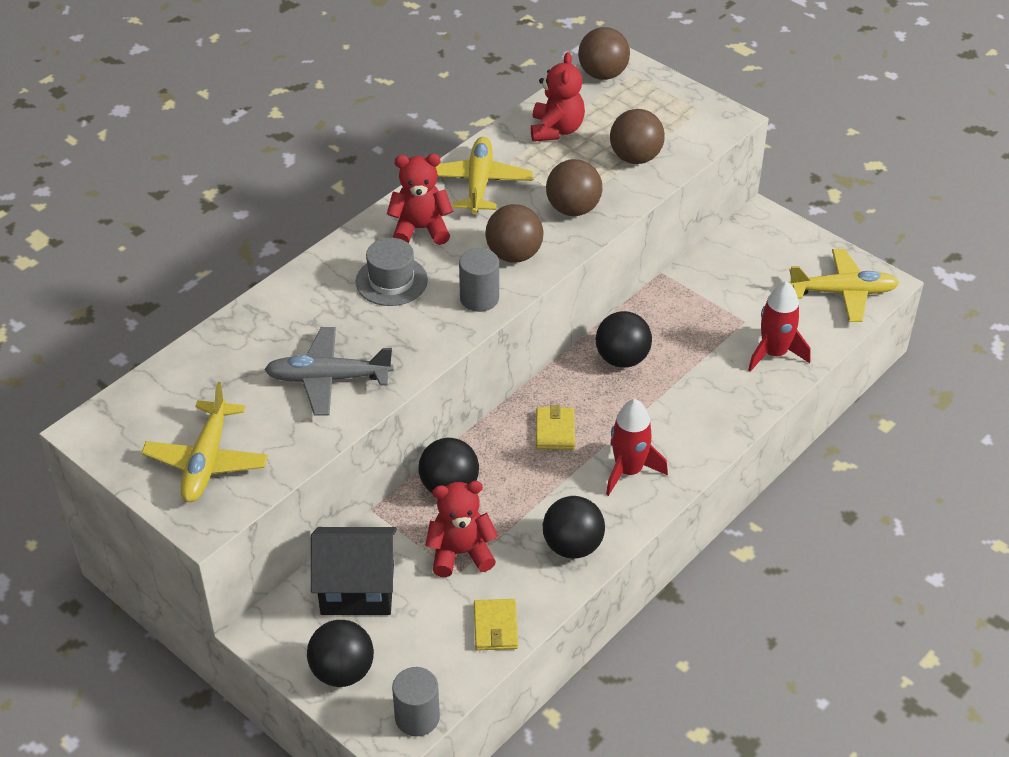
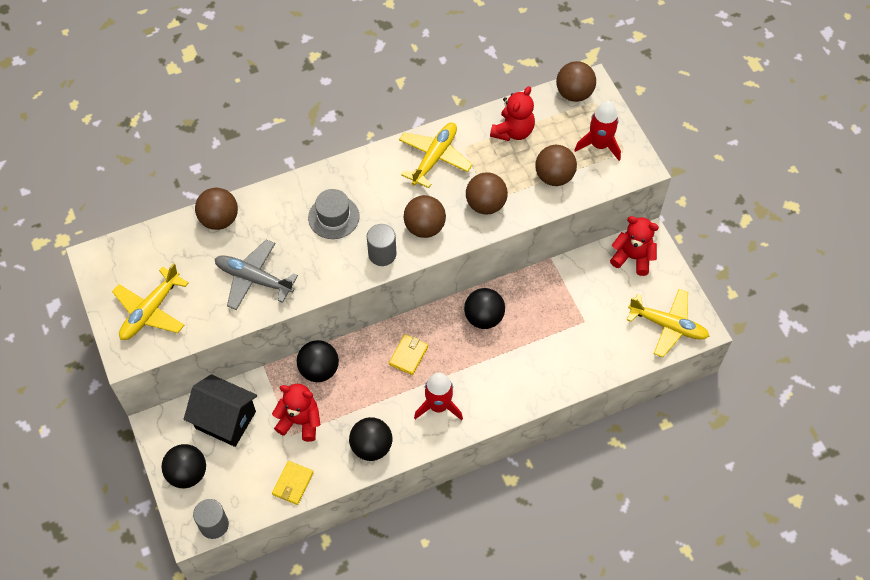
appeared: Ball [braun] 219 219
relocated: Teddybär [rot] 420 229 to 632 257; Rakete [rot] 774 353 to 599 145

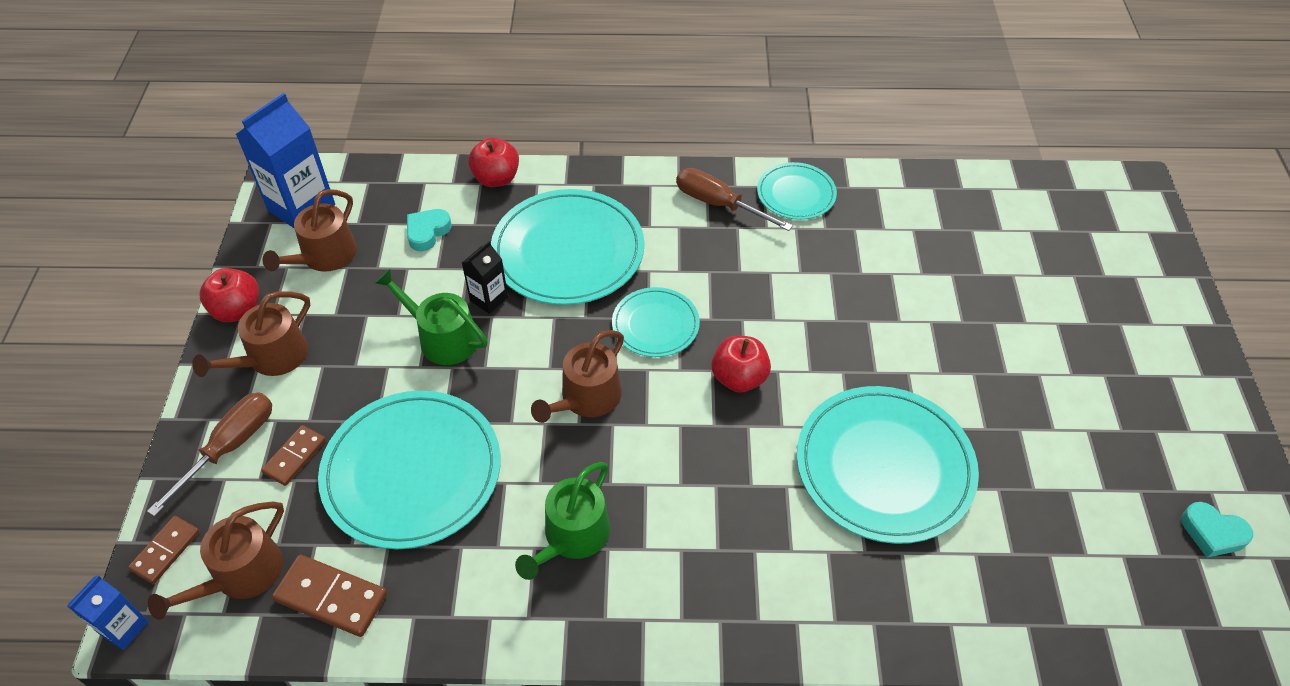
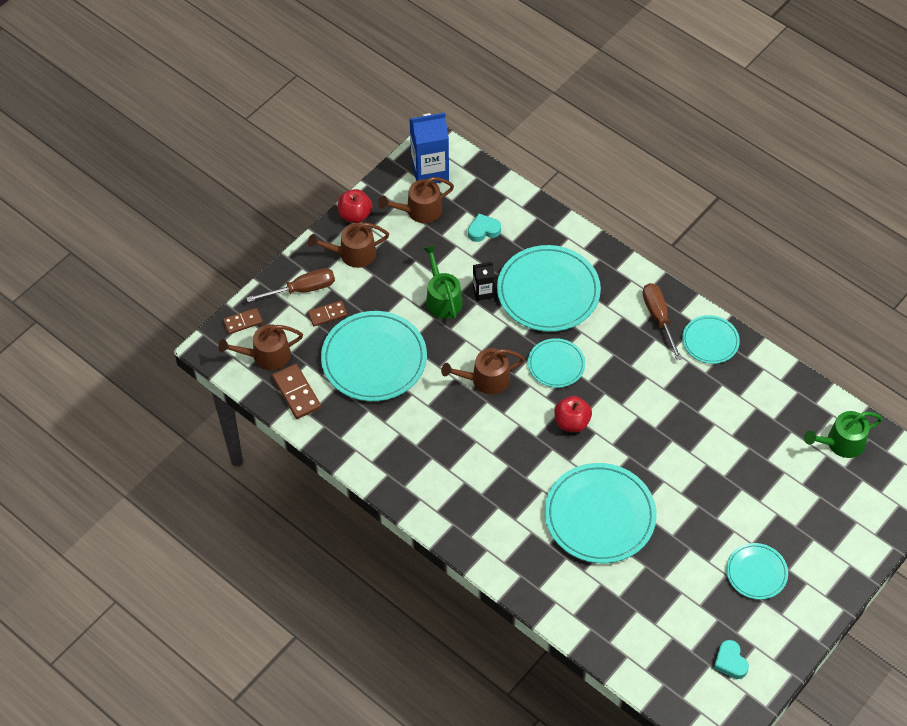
missing: Getränkekarton [blau] 124 628; Apfel [rot] 496 178
appeared: Teller [türkis] 756 572
relocated: Gießkanne [grün] 572 536 to 841 443

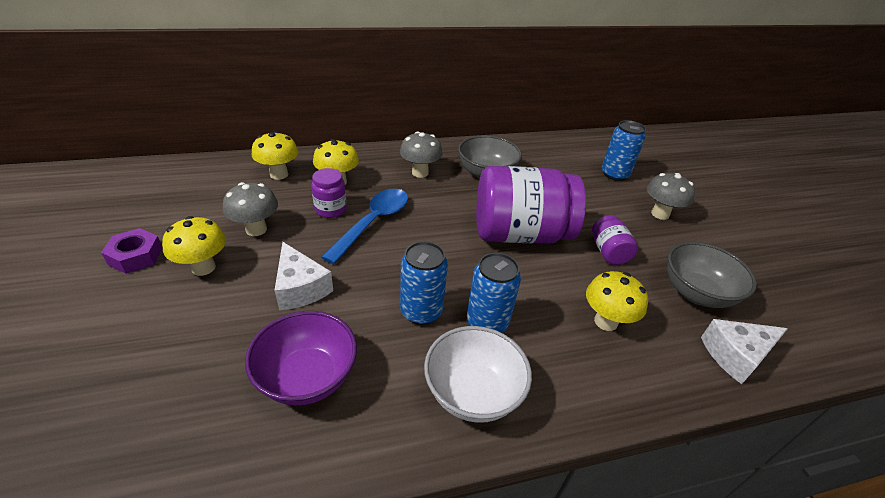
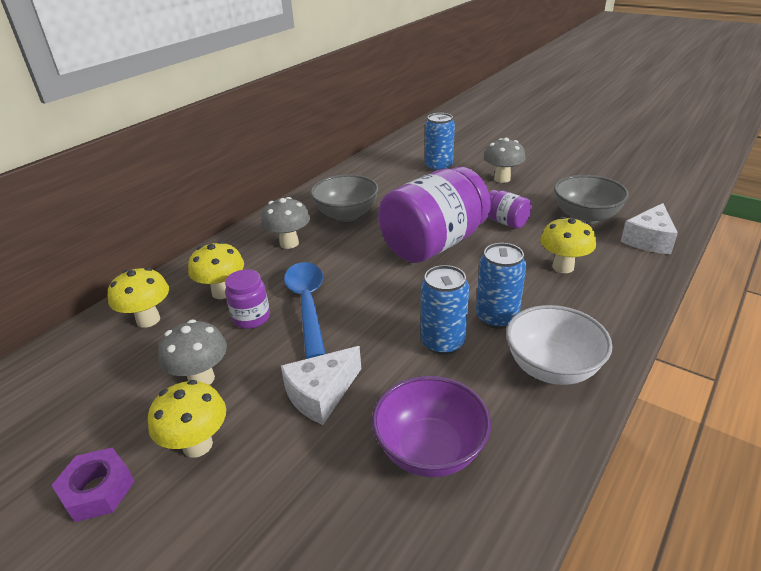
spun: Käse [weiß] 300 288 = 321 394 120 degrees clockwise

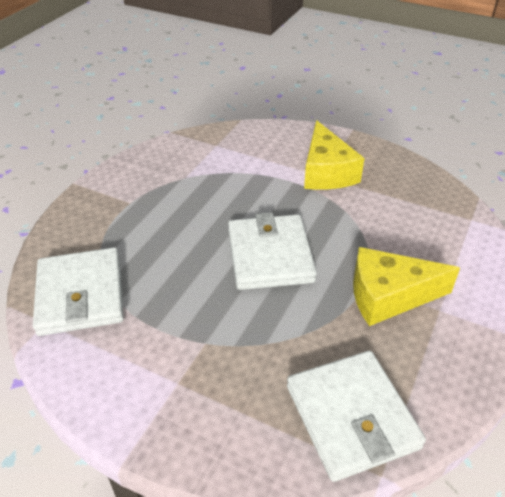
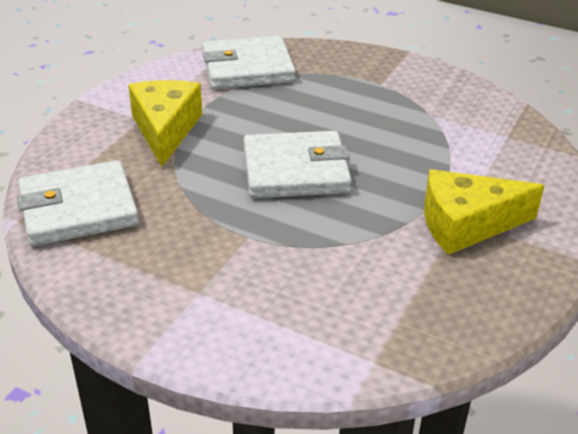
relocated: Käse [gelb] 389 296 to 165 130

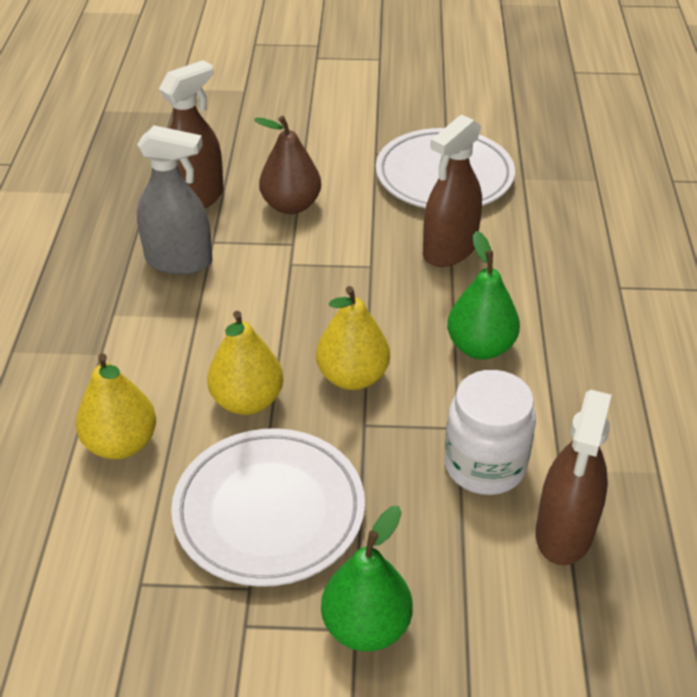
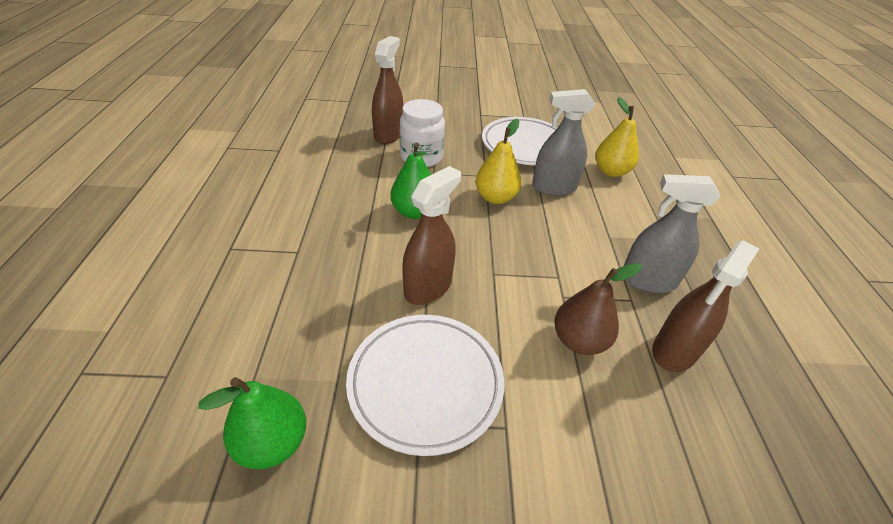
relocated: Birne [grün] 366 626 to 272 442
exchanged: Birne [gelb] 247 401 to Sprühflasche [grau] 553 188

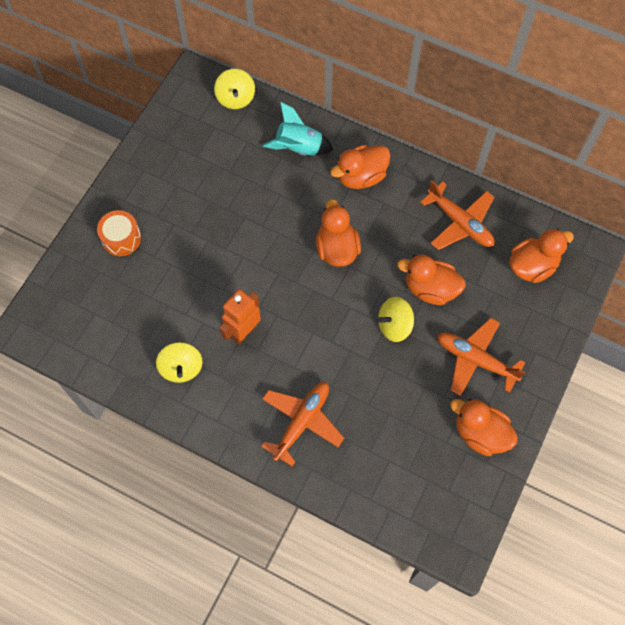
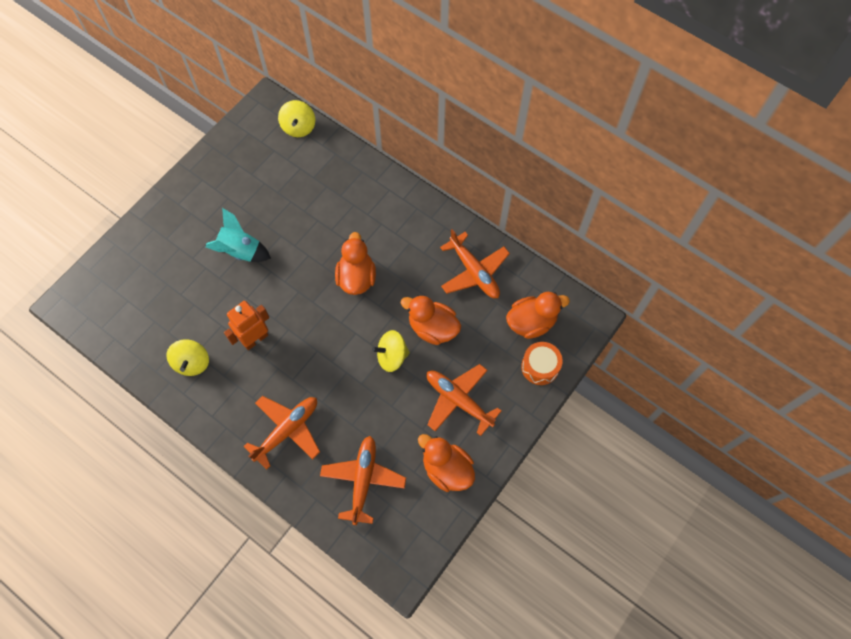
missing: Ente [orange] 361 176
appeared: Flugzeug [orange] 363 480
relocated: Trommel [orange] 121 238 to 540 367; Rakete [türkis] 299 147 to 240 251

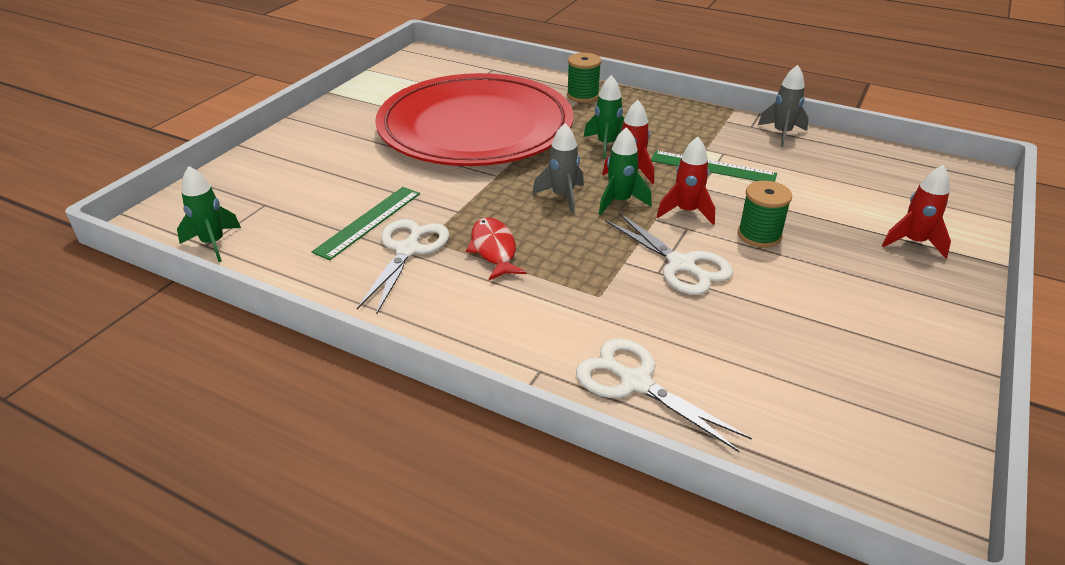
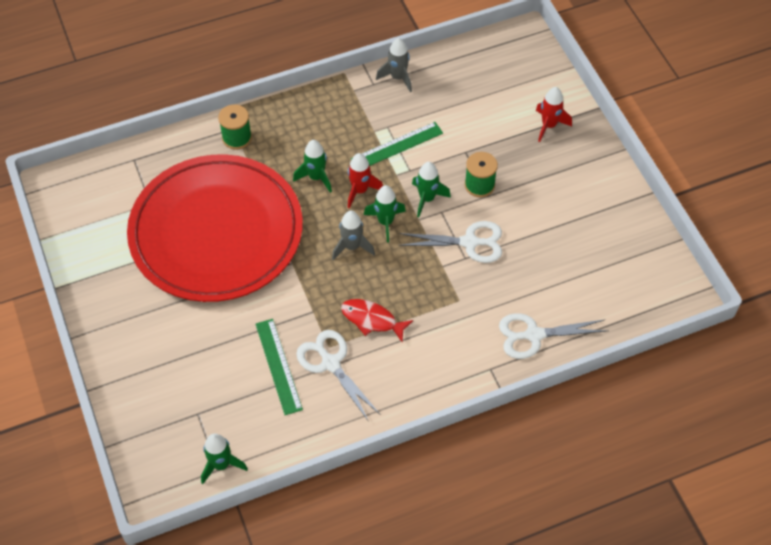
colour: Rakete [rot] 686 212 to Rakete [grün] 427 199

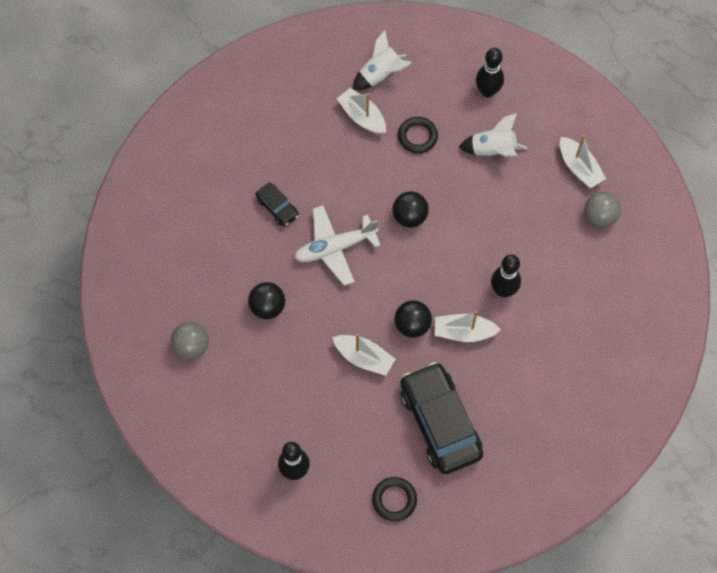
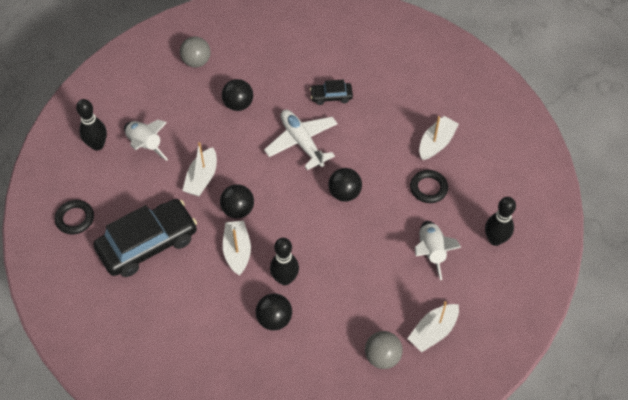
appeared: Ball [schwarz] 274 319
relocated: Rakete [weiß] 380 75 to 145 145
spun: Auto [schwarz] 277 207 = 331 96 45 degrees clockwise

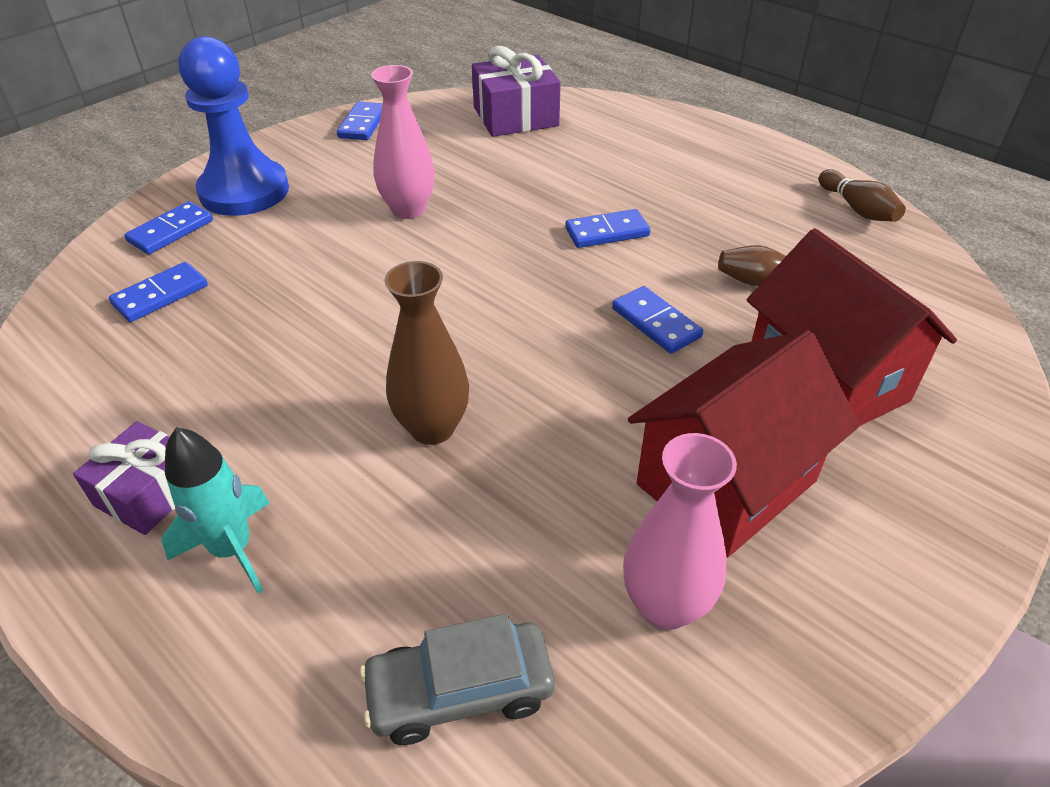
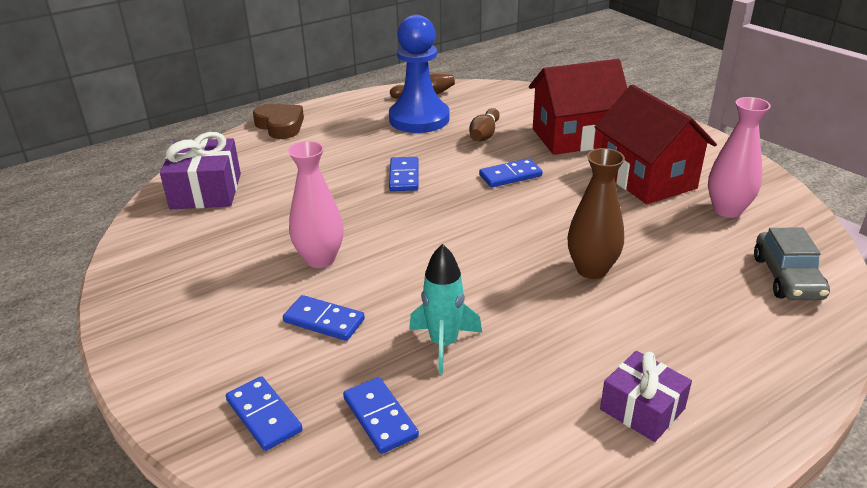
appeared: Herz [braun] 280 126
relocated: Rakete [türkis] 232 549 to 444 344; Bauer [blau] 244 191 to 419 119; Dominostein [blau] 363 124 to 324 320

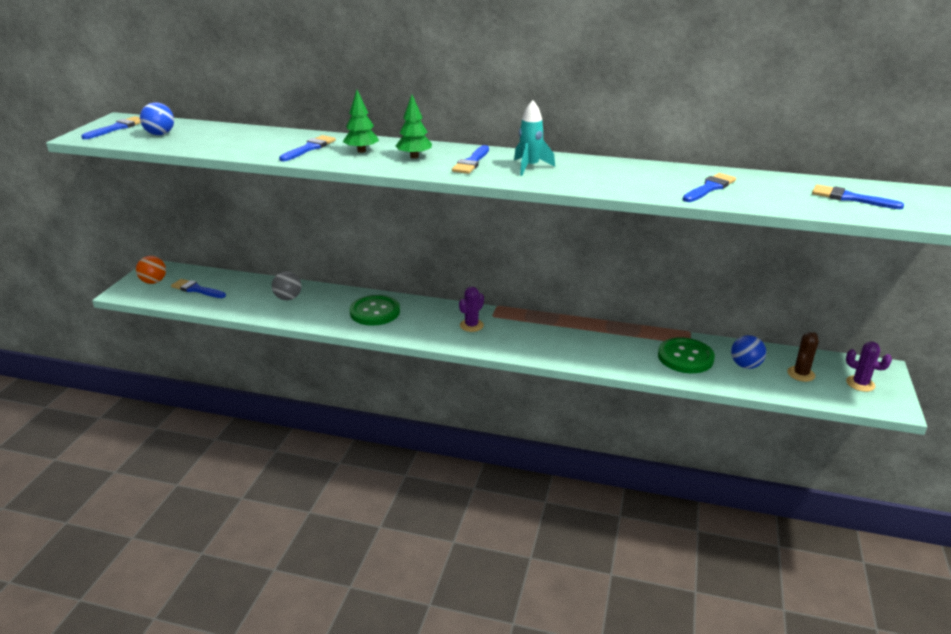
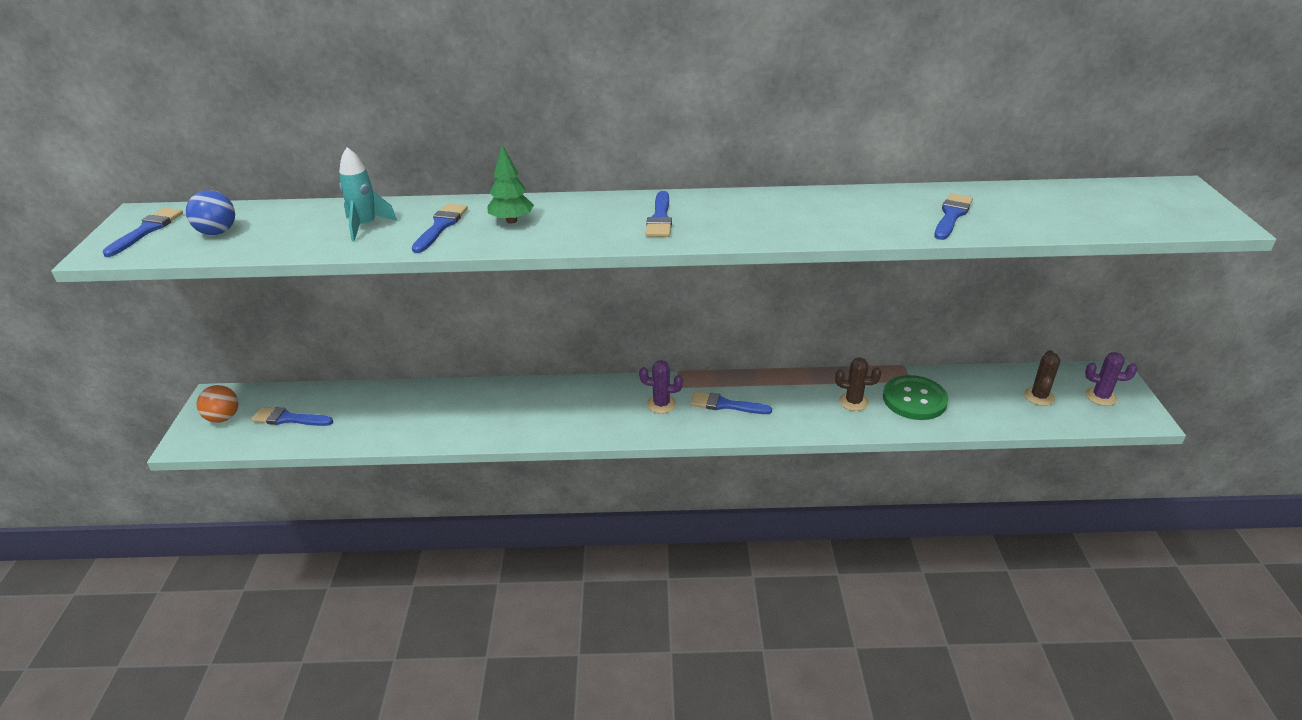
missing: Ball [grau] 288 298; Knopf [grün] 375 312; Baum [grün] 414 157; Ball [blau] 745 365
appeared: Kaktus [braun] 853 402
relocated: Rakete [türkis] 530 167 to 366 226; Pinsel [blau] 850 198 to 725 405
spun: Kaktus [lila] 471 325 = 661 404 75 degrees clockwise

